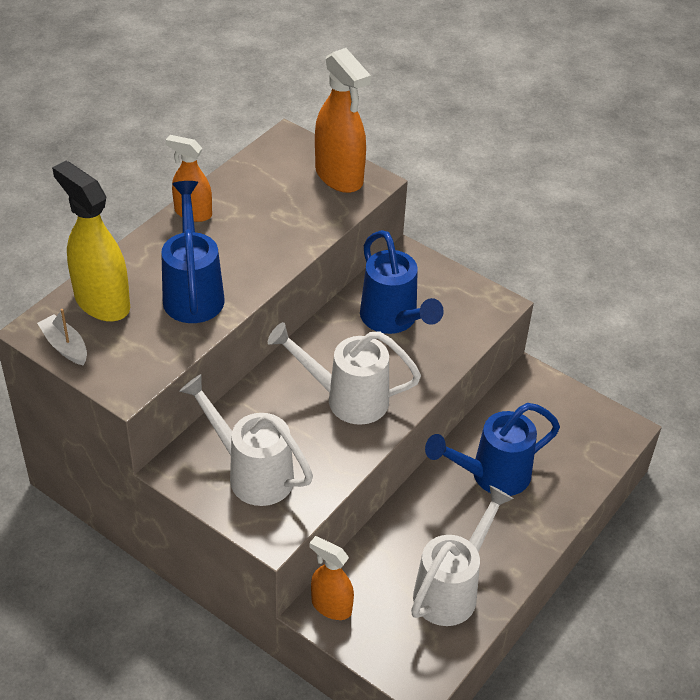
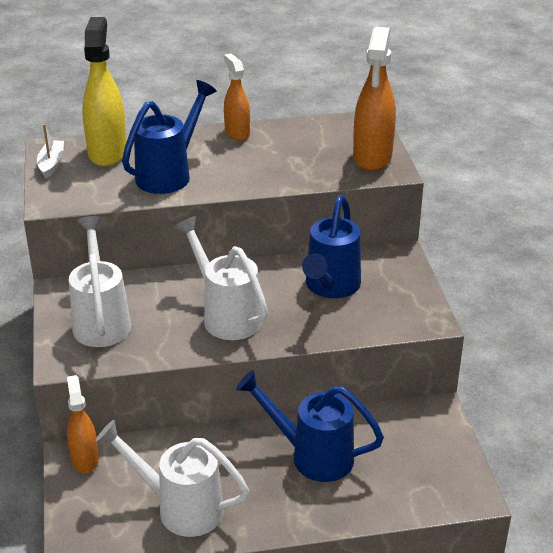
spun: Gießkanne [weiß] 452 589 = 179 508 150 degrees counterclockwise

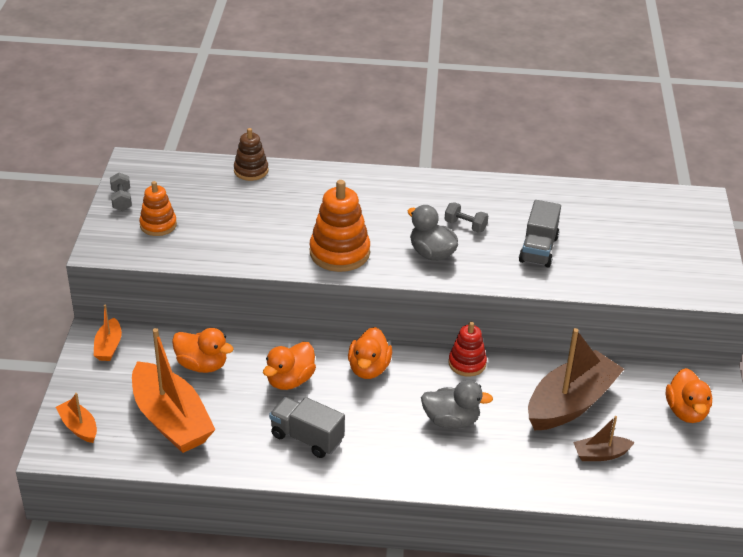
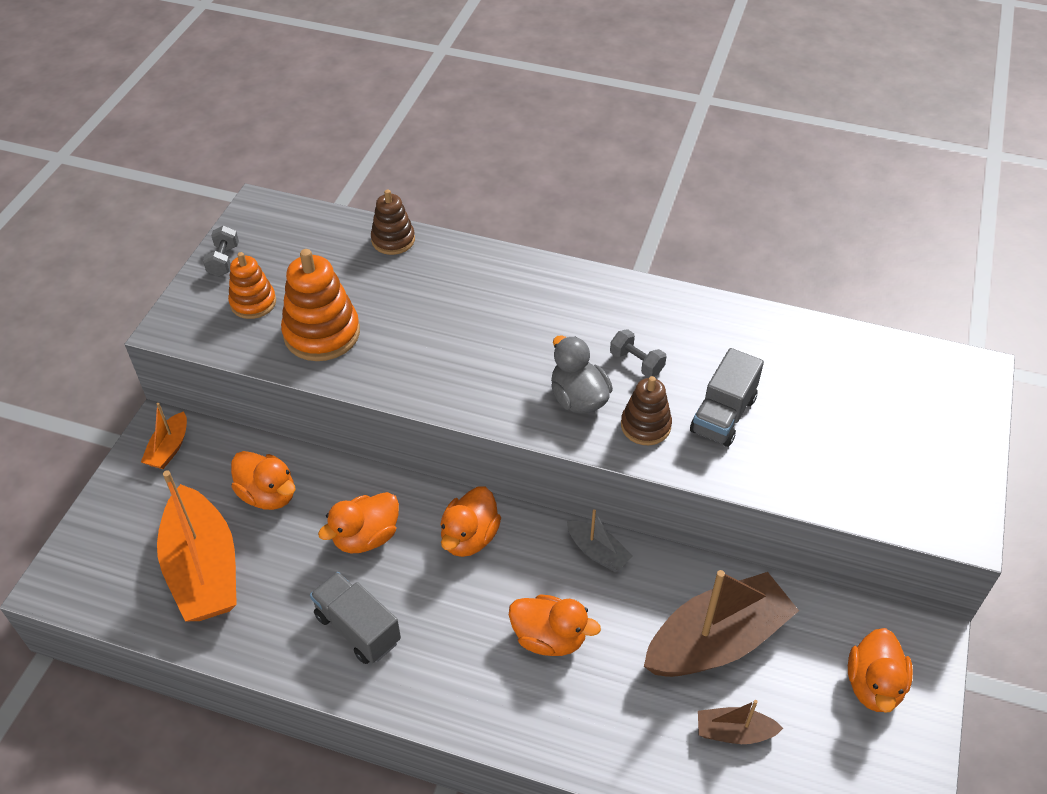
missing: Boot [orange] 79 427
appeared: Stapelspielzeug [braun] 645 426
relocated: Stapelspielzeug [orange] 339 253 to 322 333
exchanged: Stapelspielzeug [rot] 467 363 to Boot [grau] 597 552
colour: Ente [grau] 451 421 to Ente [orange] 549 638

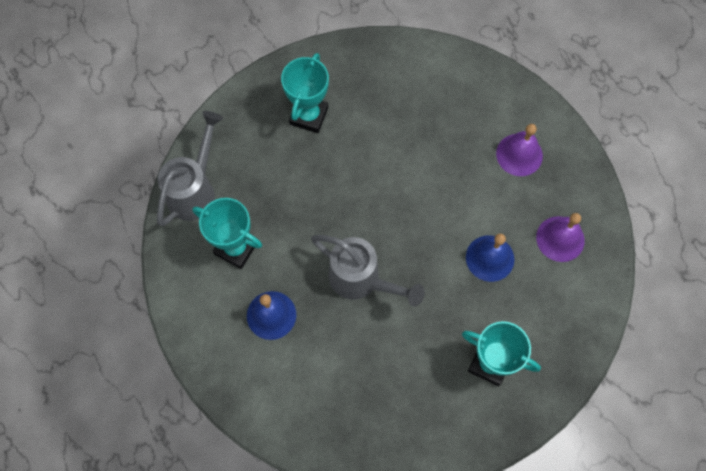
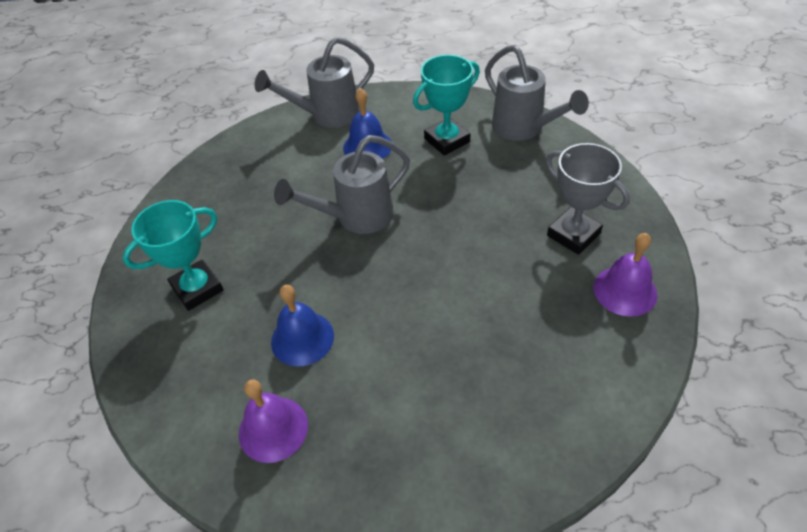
appeared: Gießkanne [grau] 327 115
relocated: Glocke [lila] 519 154 to 625 290
colour: Pokal [türkis] 309 116 to Pokal [grau] 573 234

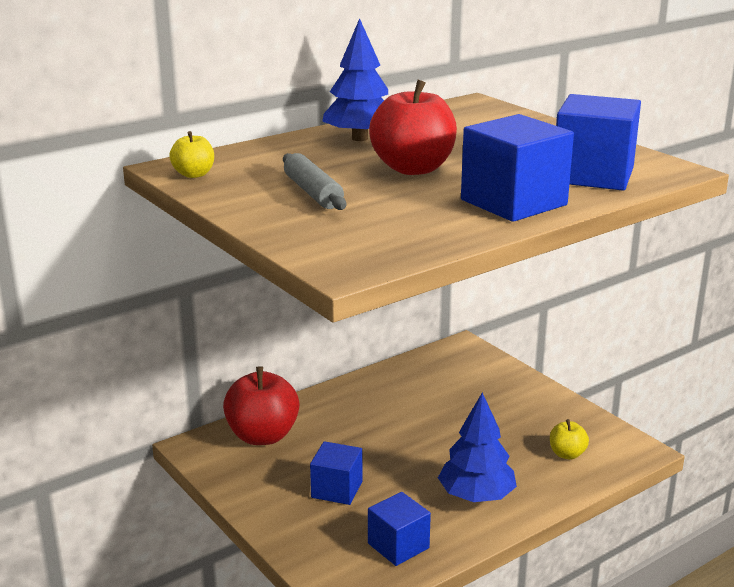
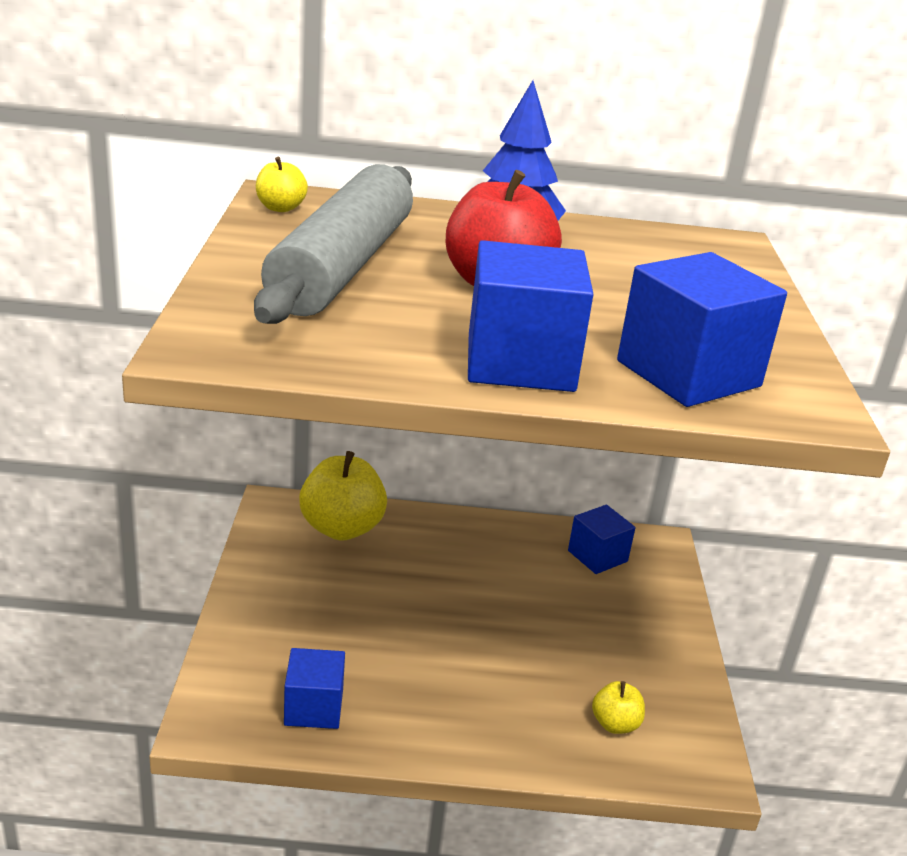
missing: Baum [blau] 476 496
relocated: Kubus [blau] 336 489 to 597 556
colour: Apfel [rot] 262 436 to Apfel [gelb] 342 528
size: Nudelholz [grau] 313 192 = 342 266 x2.10

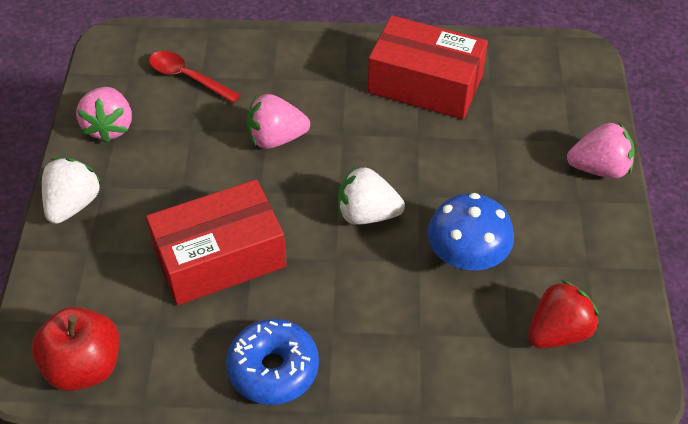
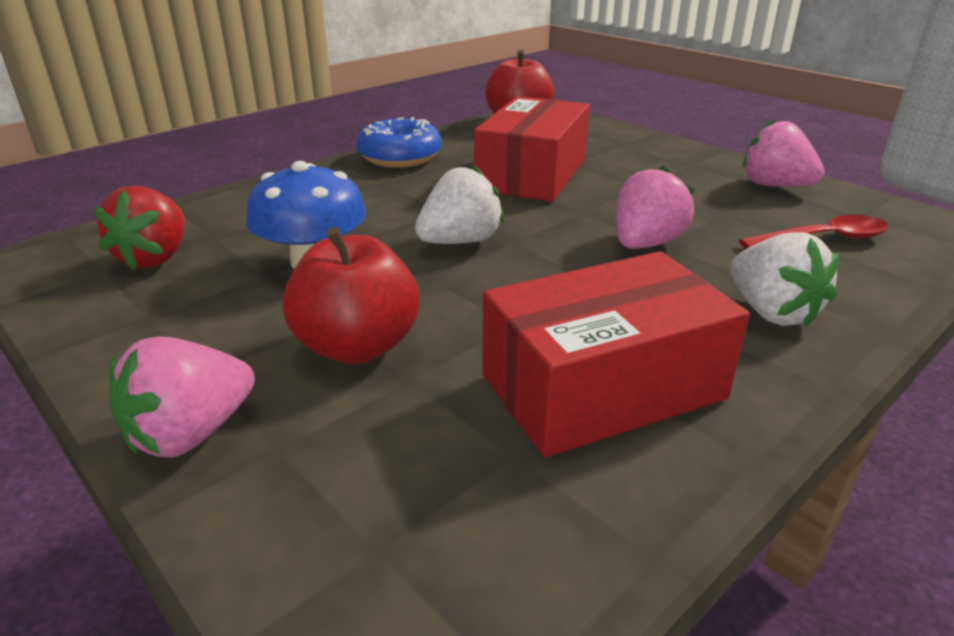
appeared: Apfel [rot] 357 346
relocated: Erdbeere [weiß] 73 204 to 771 312

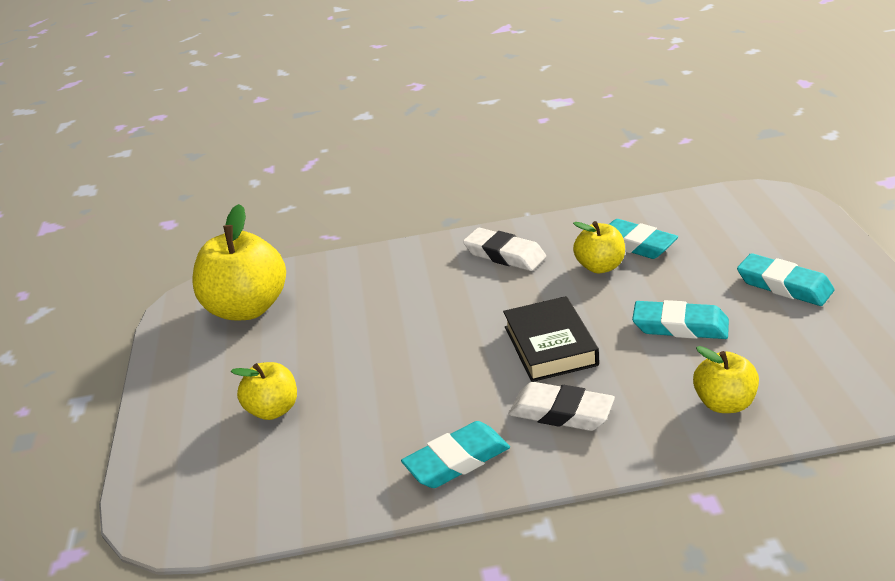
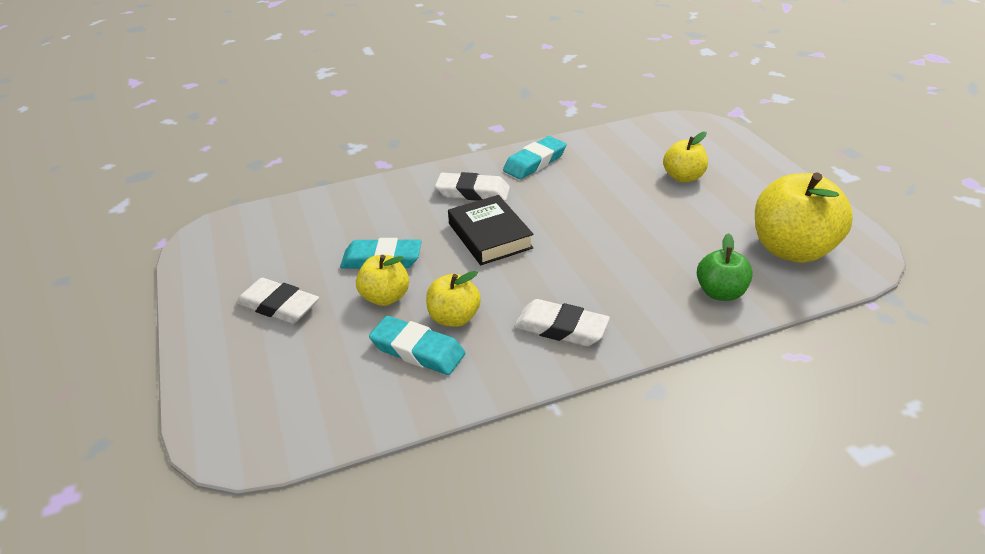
appeared: Apfel [grün] 720 292
relocated: Apfel [gelb] 724 403 to 385 297
colour: Radiergummi [türkis] 784 285 to Radiergummi [weiß] 279 306

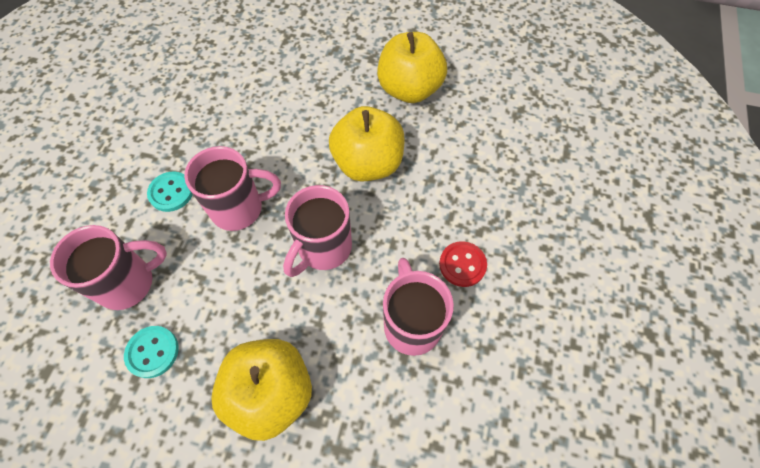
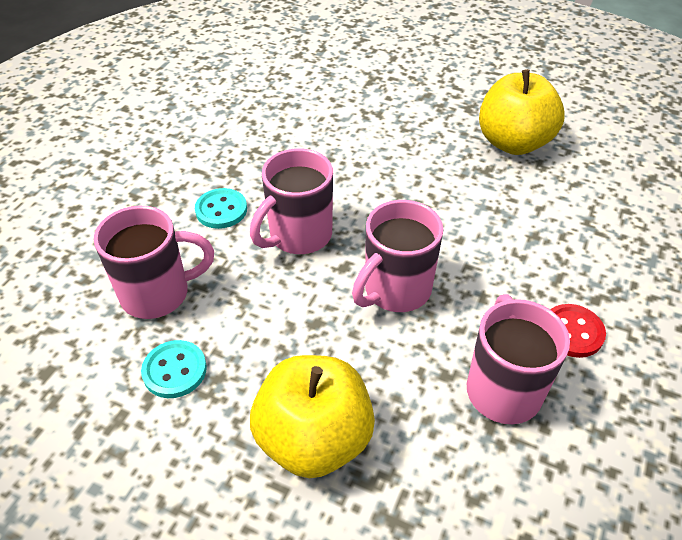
missing: Apfel [gelb] 368 163
spun: Tasse [rosa] 239 208 = 298 236 135 degrees clockwise

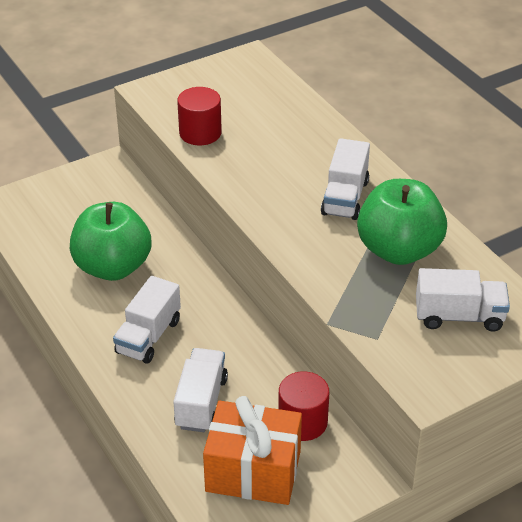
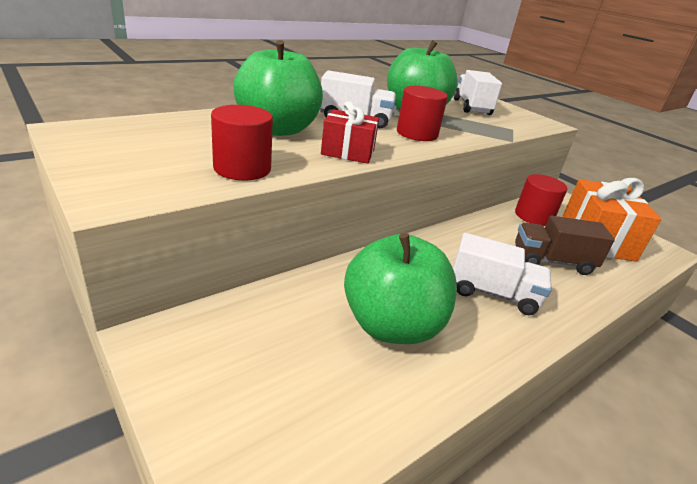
appeared: Apfel [grün] 278 129; Geschenk [rot] 348 152; Vollzylinder [rot] 417 133
colour: Lastwagen [weiß] 201 403 to Lastwagen [braun] 552 261

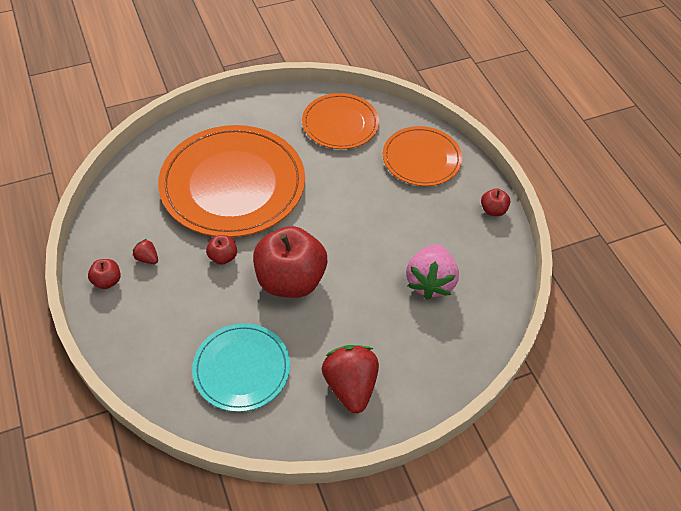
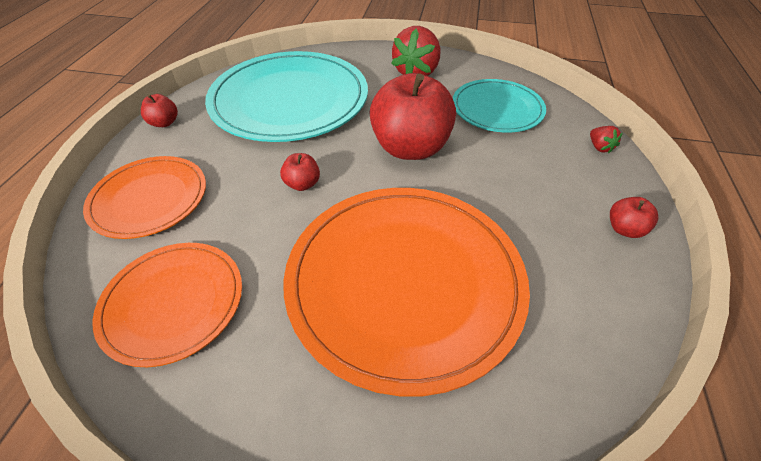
relocated: Erdbeere [rot] 147 258 to 599 147; Apfel [rot] 223 257 to 302 184
exchanged: Erdbeere [rosa] 430 282 to Teller [türkis] 289 100

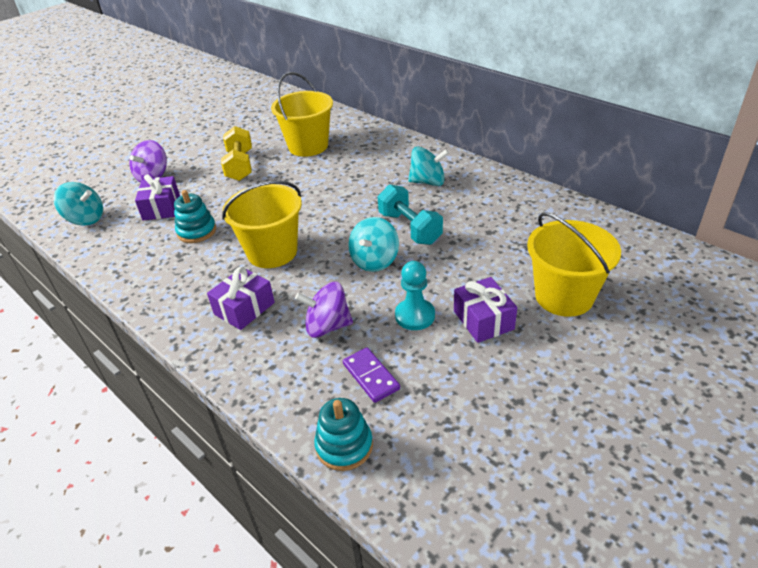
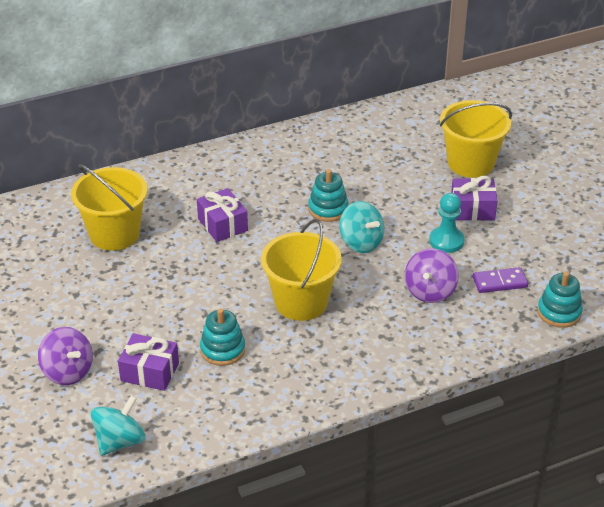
missing: Hantel [gelb] 240 166; Kreisel [türkis] 428 182
relocated: Geschenk [lila] 244 308 to 222 224
exchanged: Hantel [türkis] 409 228 to Stapelspielzeug [türkis] 328 209

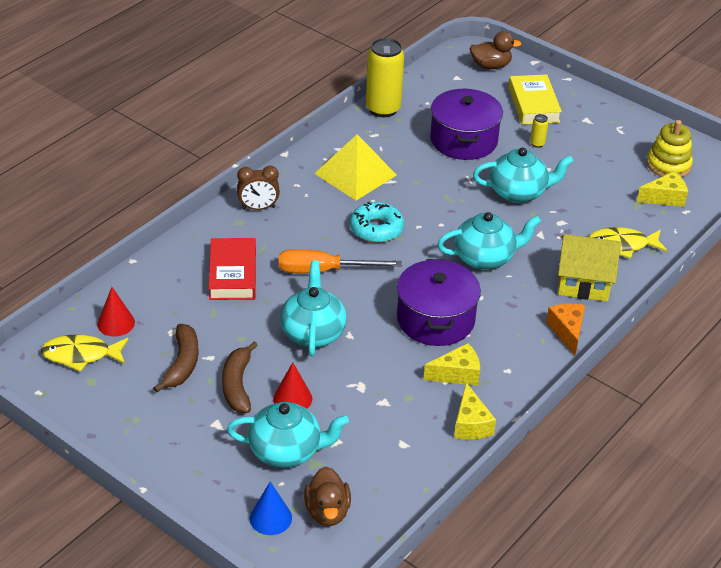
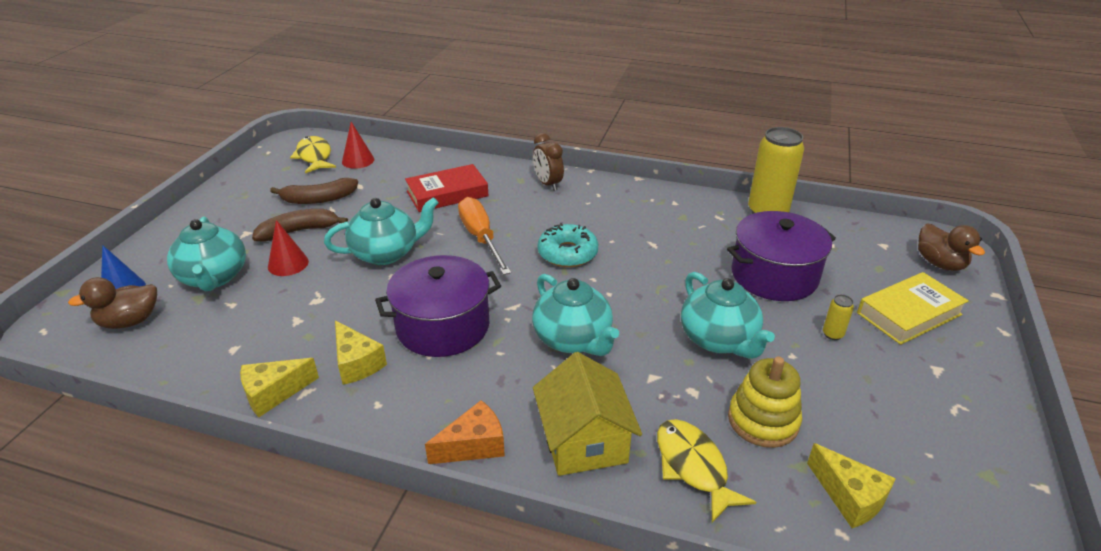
missing: Pyramide [gelb] 355 174
relocated: Stapelspielzeug [gelb] 668 165 to 763 421

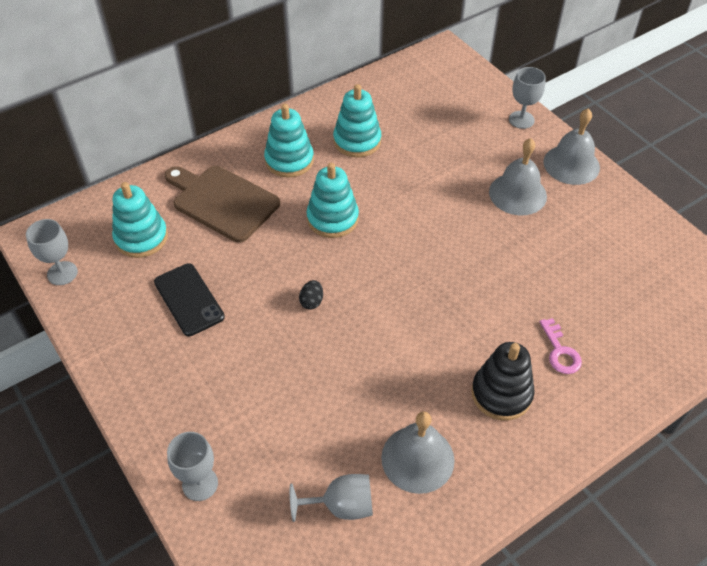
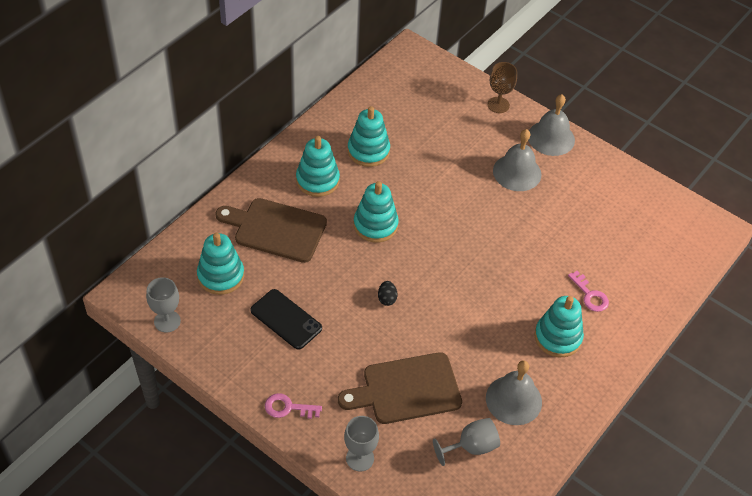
appeared: Schlüssel [rosa] 288 408; Schneidebrett [braun] 406 389
colour: Stapelspielzeug [schwarz] 501 394 to Stapelspielzeug [türkis] 557 337; Kelch [grau] 521 120 to Kelch [braun] 498 105

